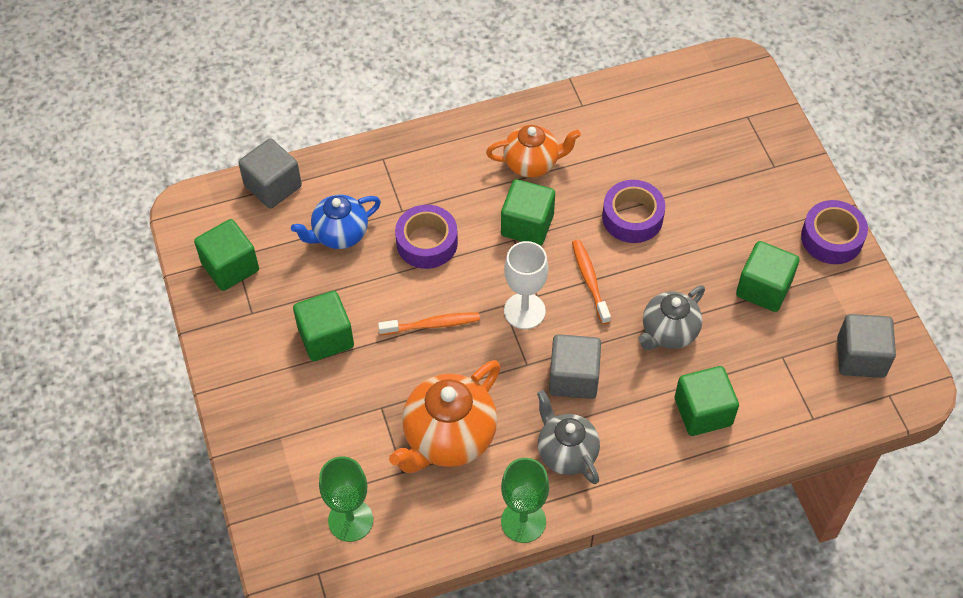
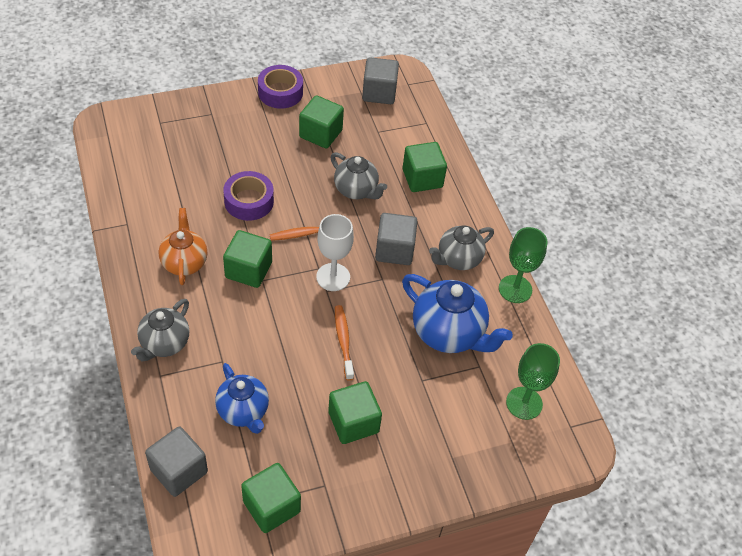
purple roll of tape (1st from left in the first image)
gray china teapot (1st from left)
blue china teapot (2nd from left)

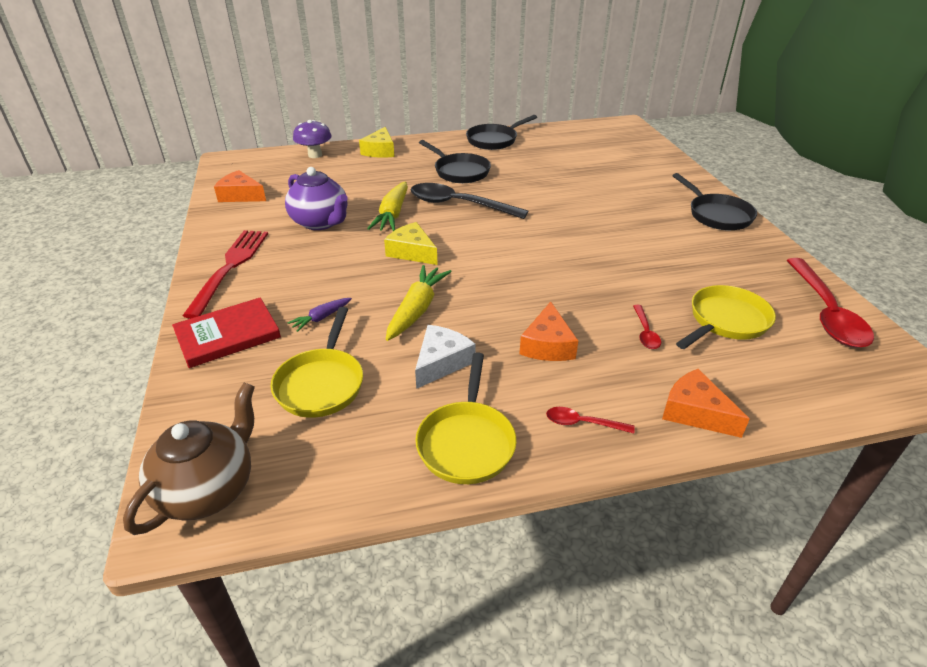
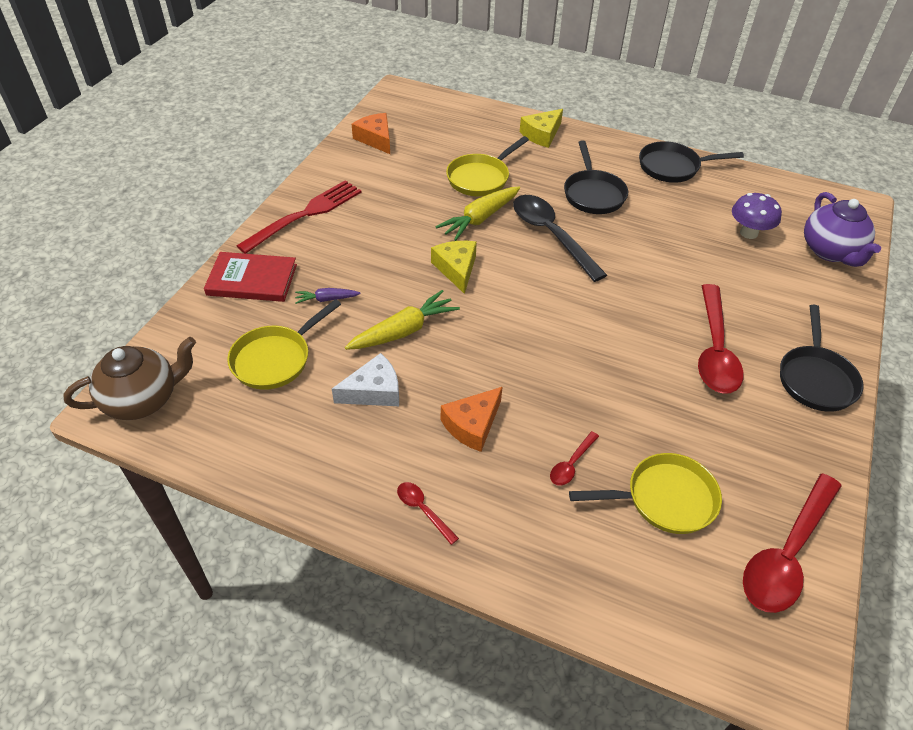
orange cheese (3rd from left in the first image)
scarlet teaspoon (3rd from left)
purple china teapot
purple toadstool
golden frying pan (2nd from left)

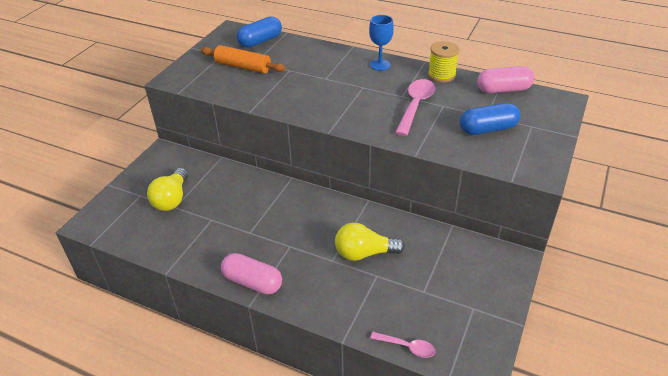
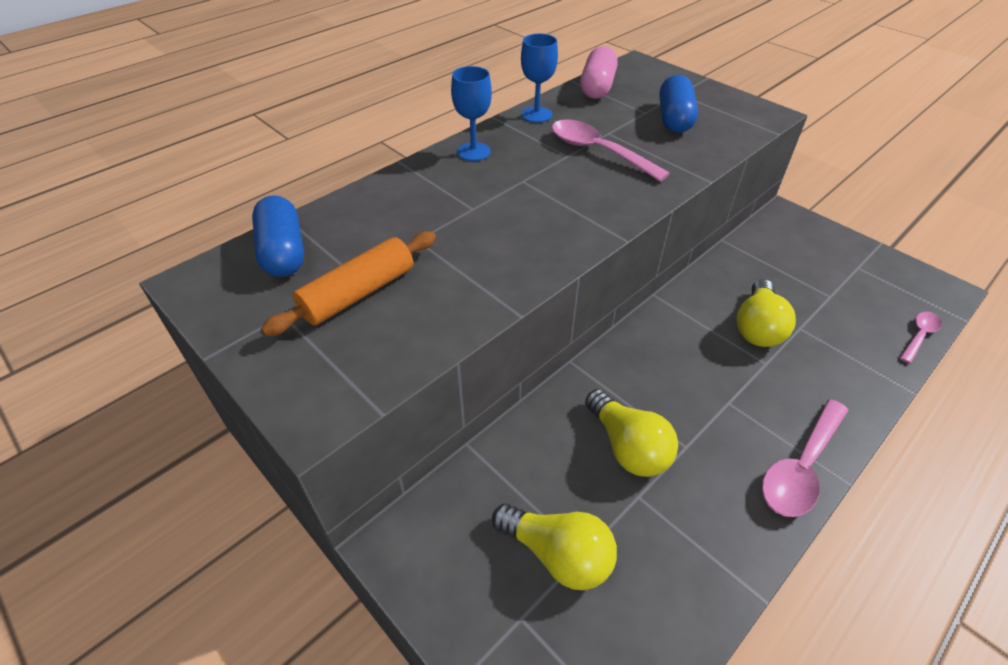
golden bulb (2nd from left)
pink teaspoon (2nd from left)
blue chalice (2nd from left)

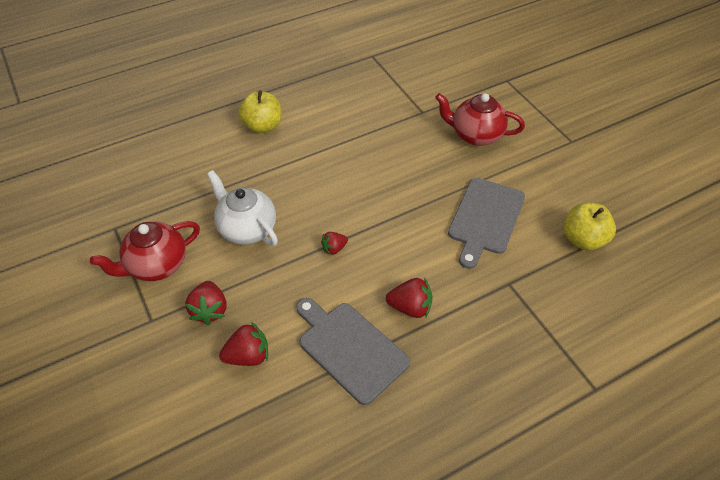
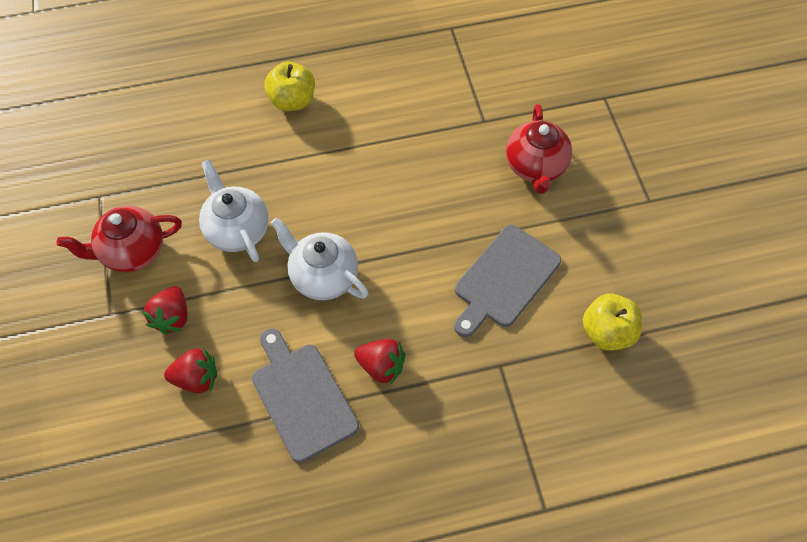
pure white china teapot (2nd from left)
scarlet china teapot (2nd from left)

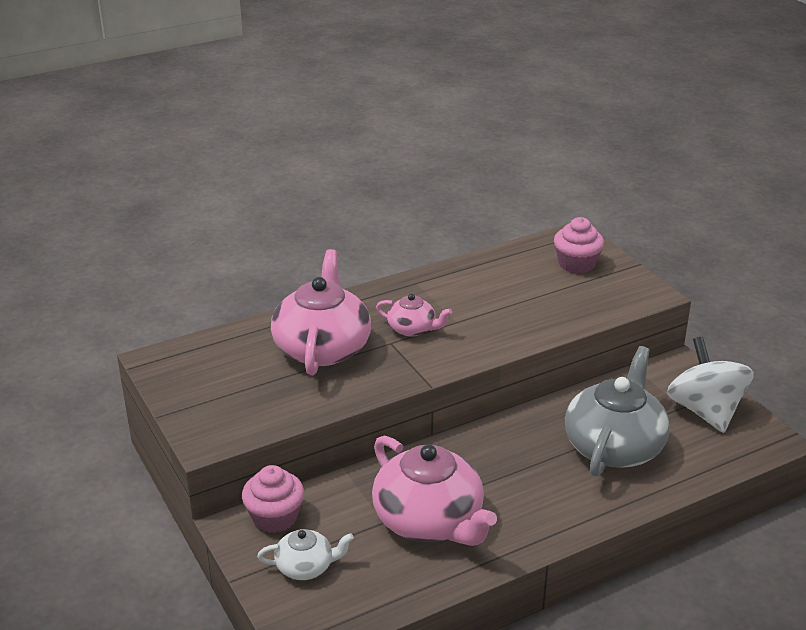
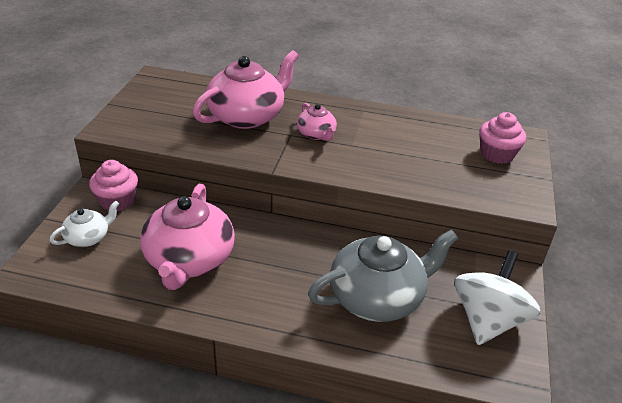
pure white china teapot

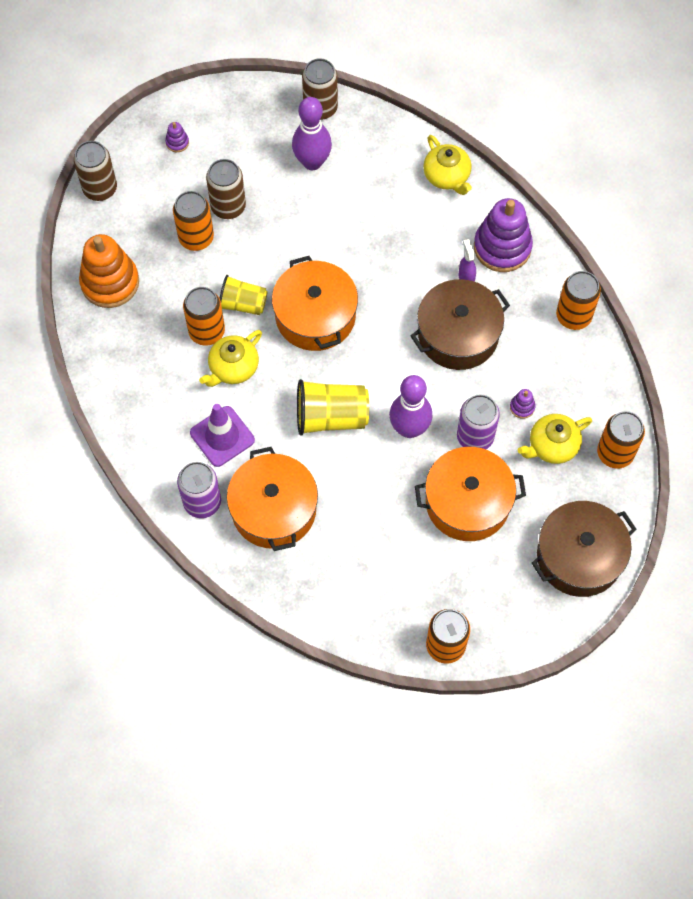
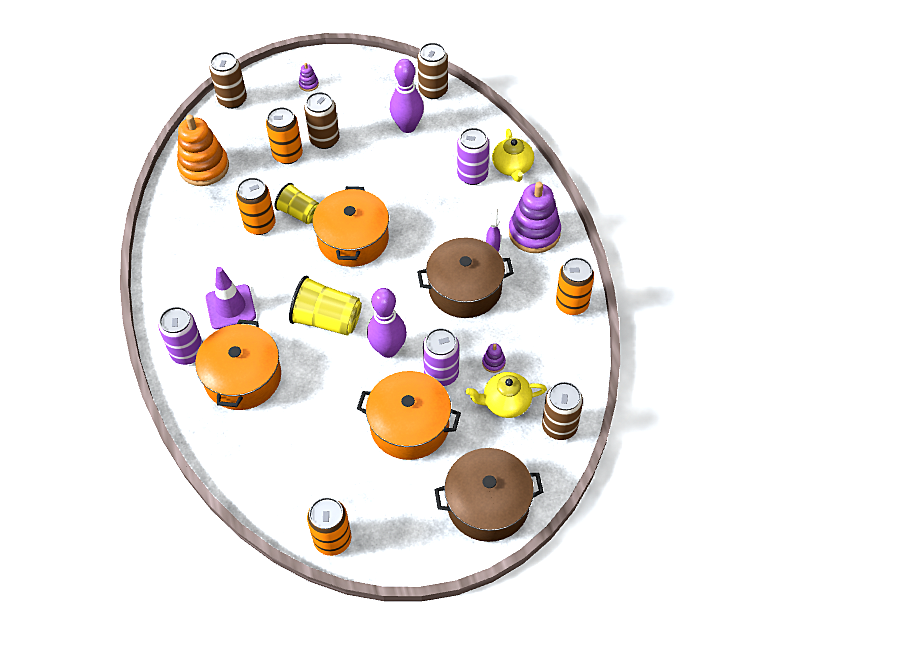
golden china teapot (1st from left in the first image)
purple can (3rd from left)
brown can (4th from left)

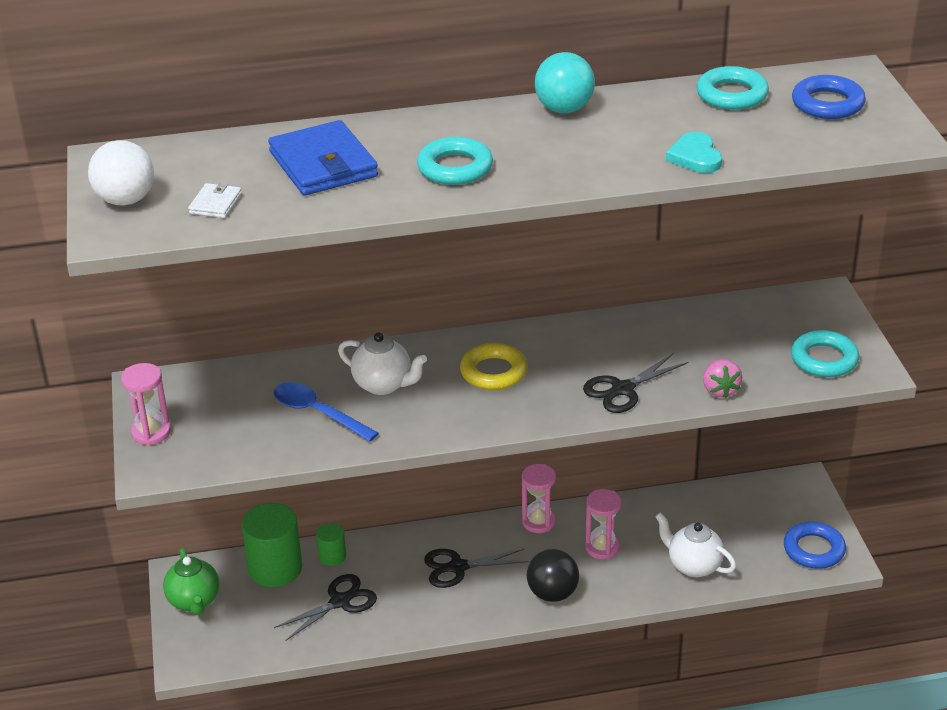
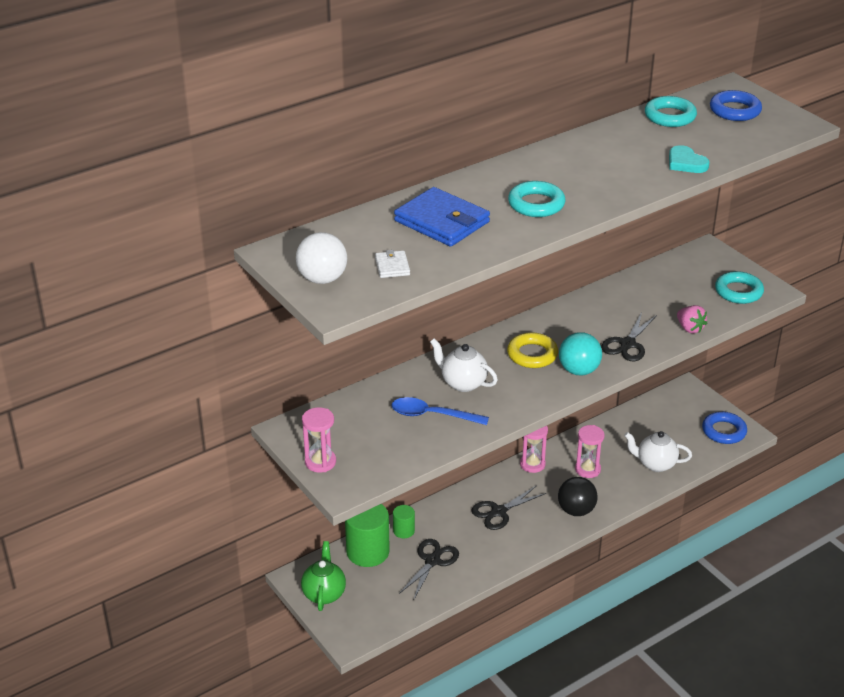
teal sphere
green china teapot
pure white china teapot (1st from left)

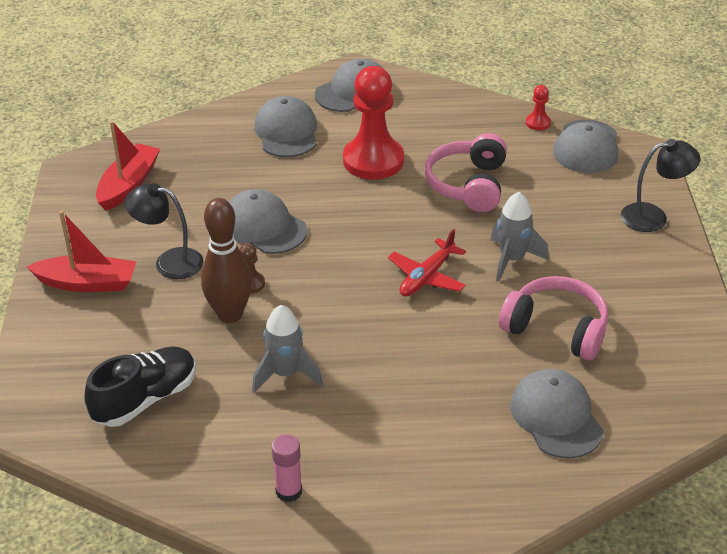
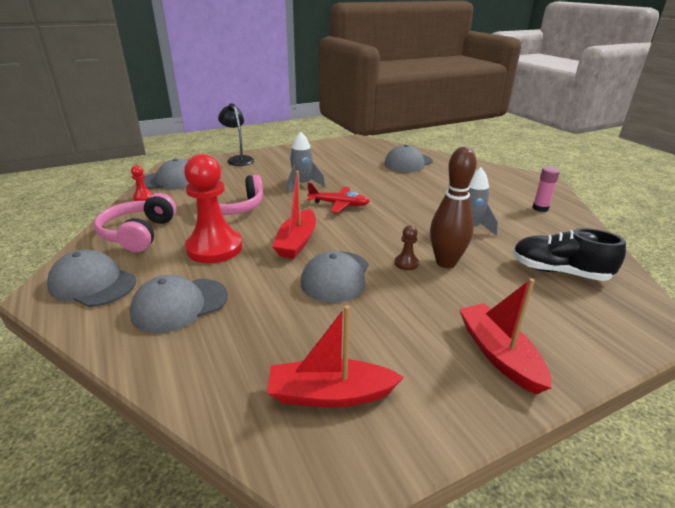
ebony reading lamp (1st from left in the first image)
scarlet toy boat (1st from left)
pink over-ear headphones (1st from left)

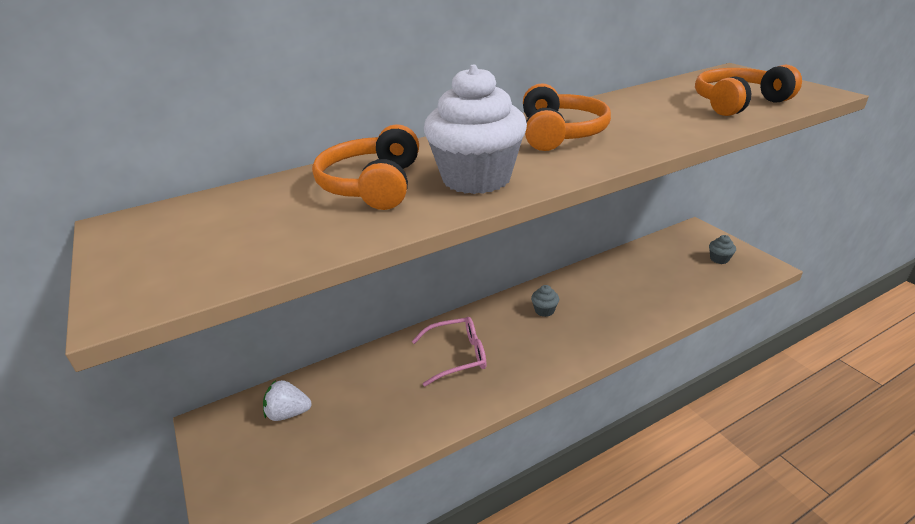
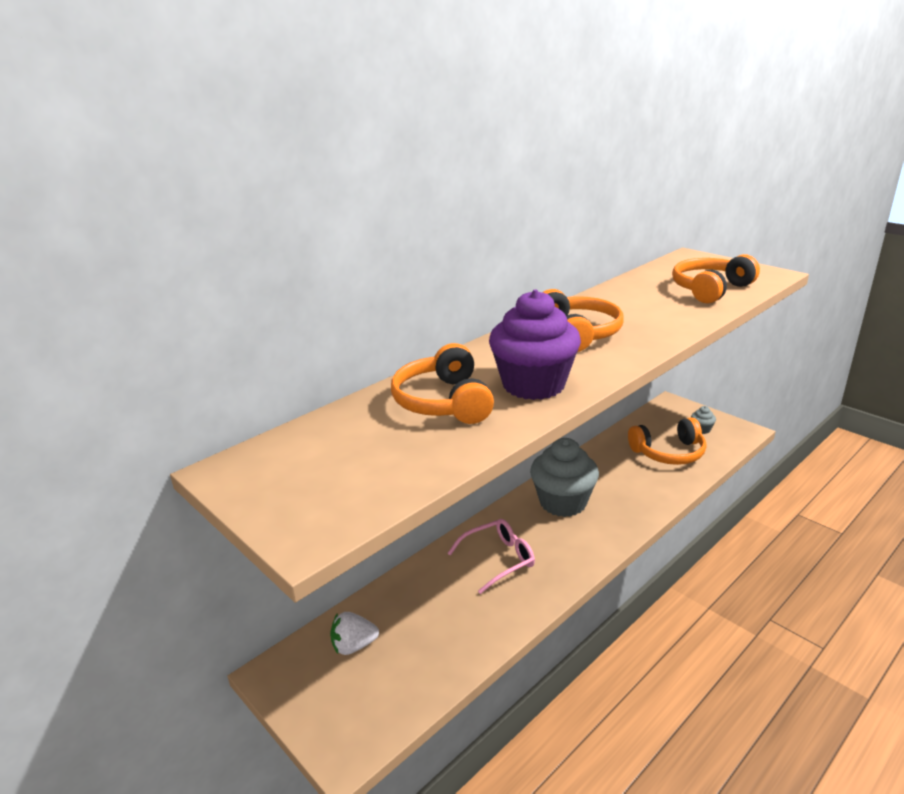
orange over-ear headphones (3rd from left)
purple fairy cake
gray fairy cake (1st from left)

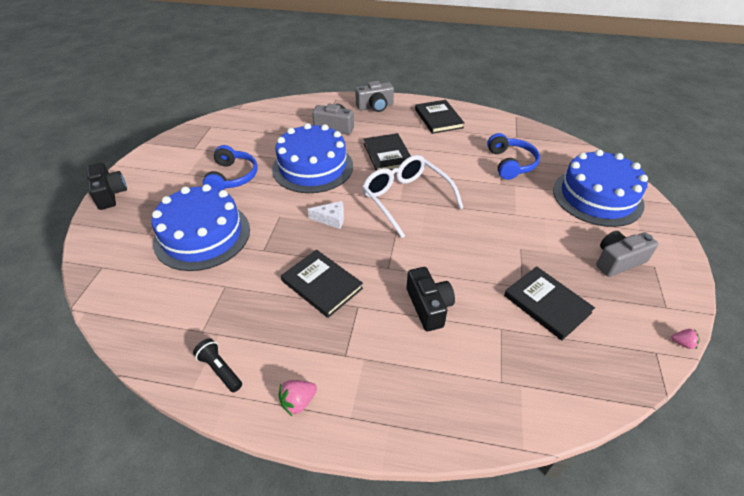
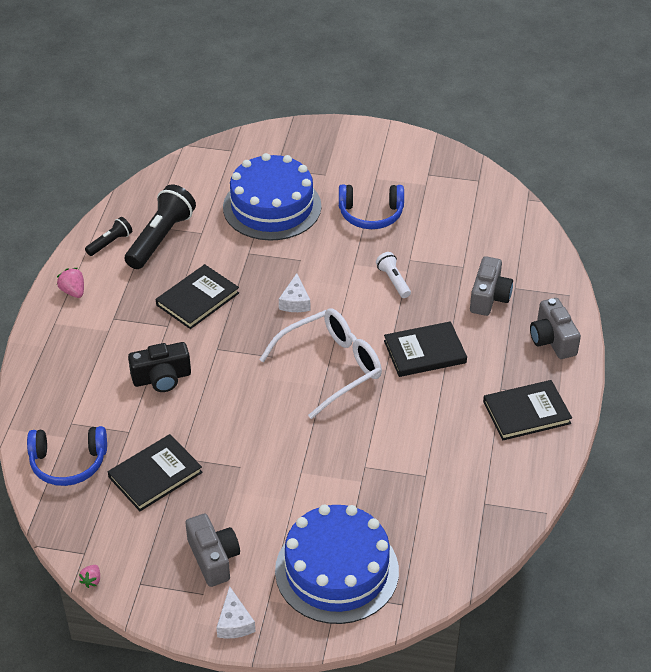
ebony photo camera (1st from left in the first image)
ebony flashlight (2nd from left)
pure white cheese (1st from left)
blue over-ear headphones (1st from left)
pure white flashlight

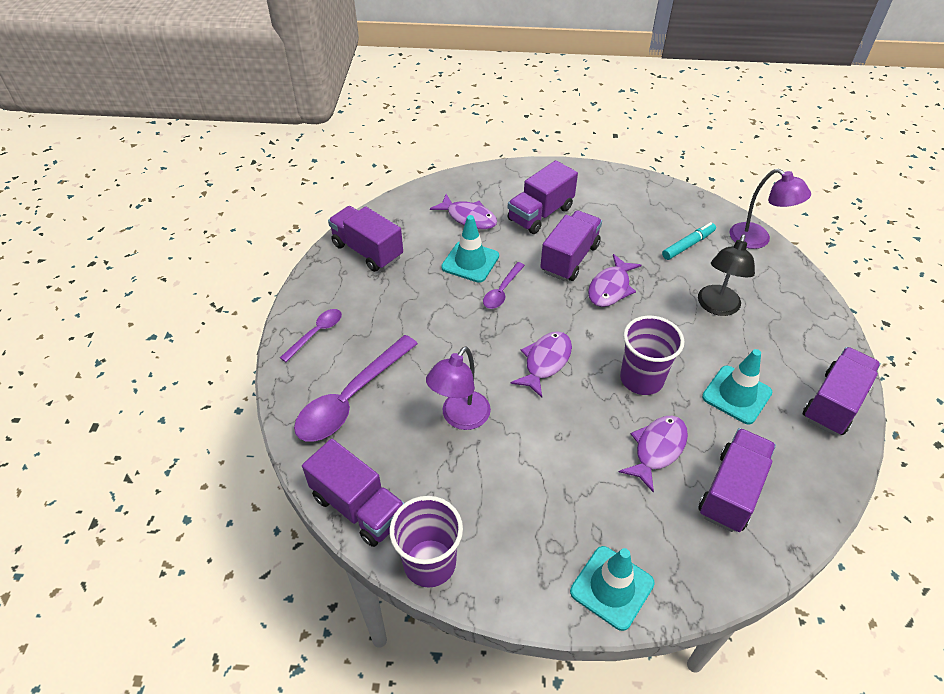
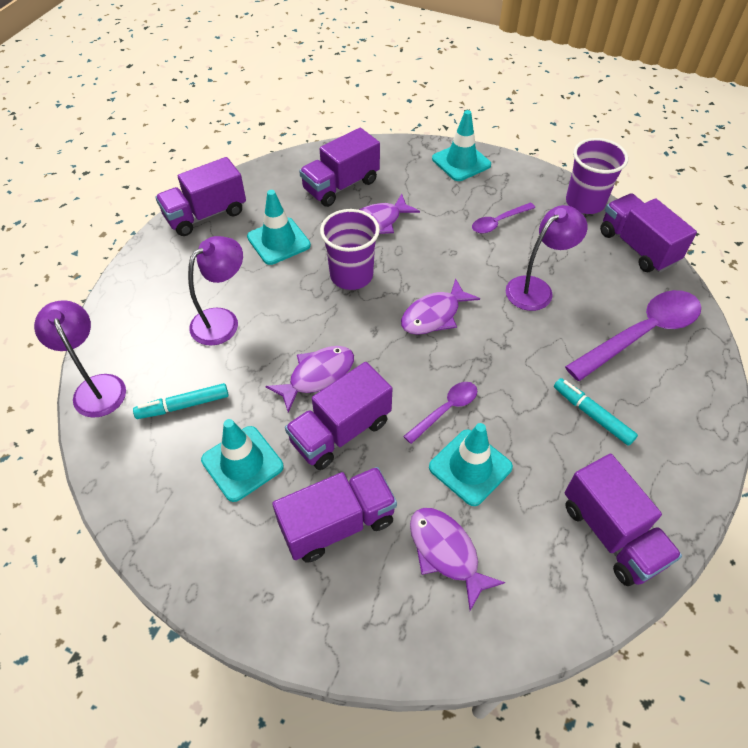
teal road cone (1st from left)
teal felt pen (2nd from left)
purple teaspoon (2nd from left)
purple reading lamp (2nd from left)

